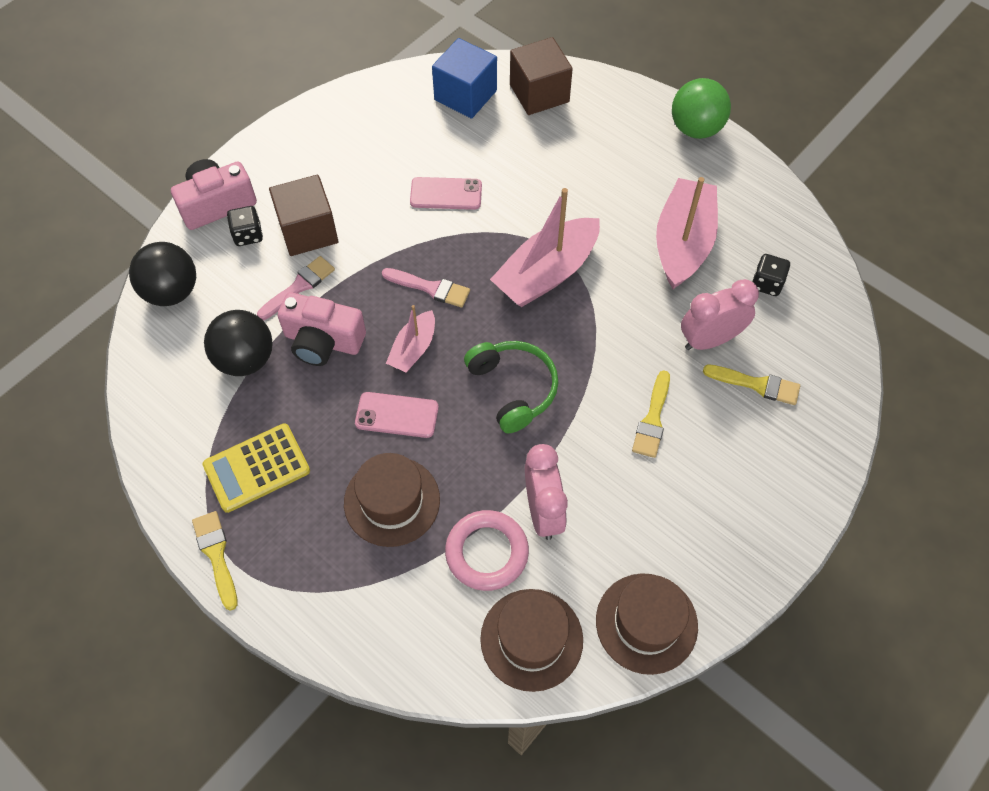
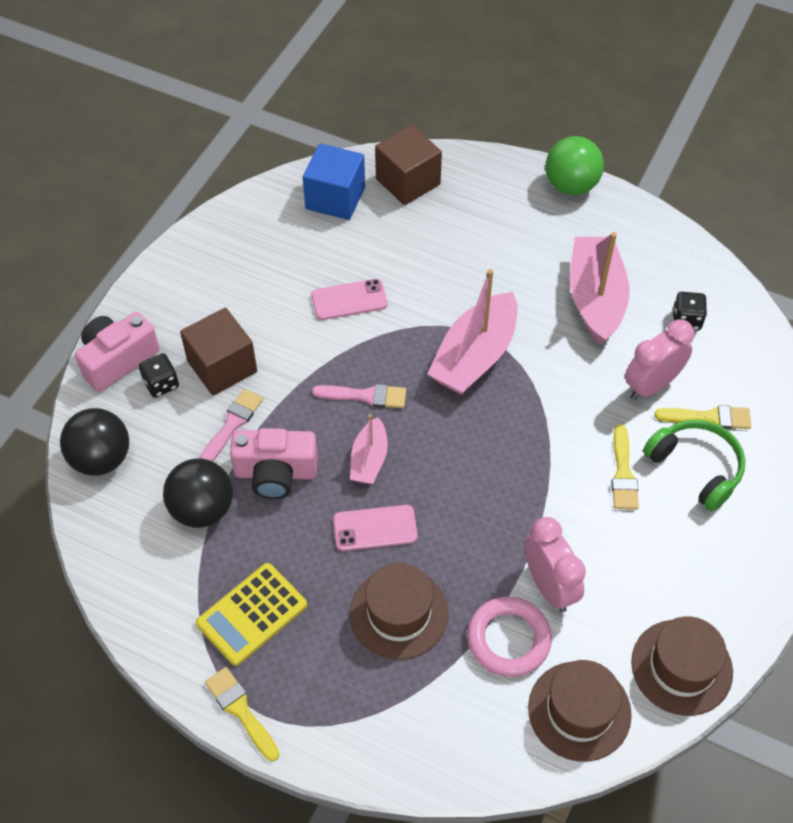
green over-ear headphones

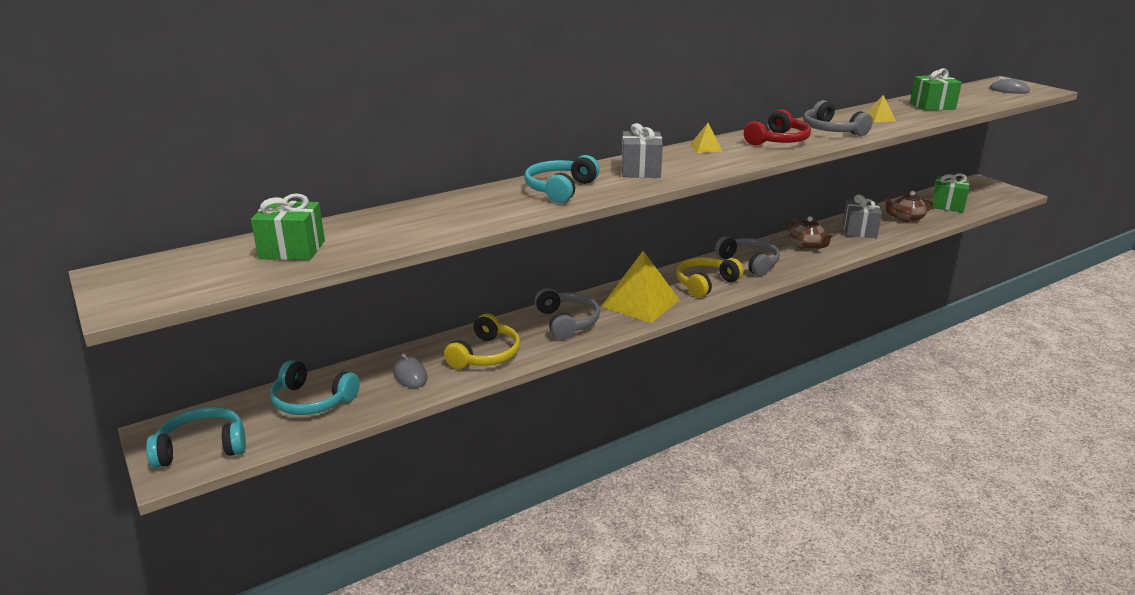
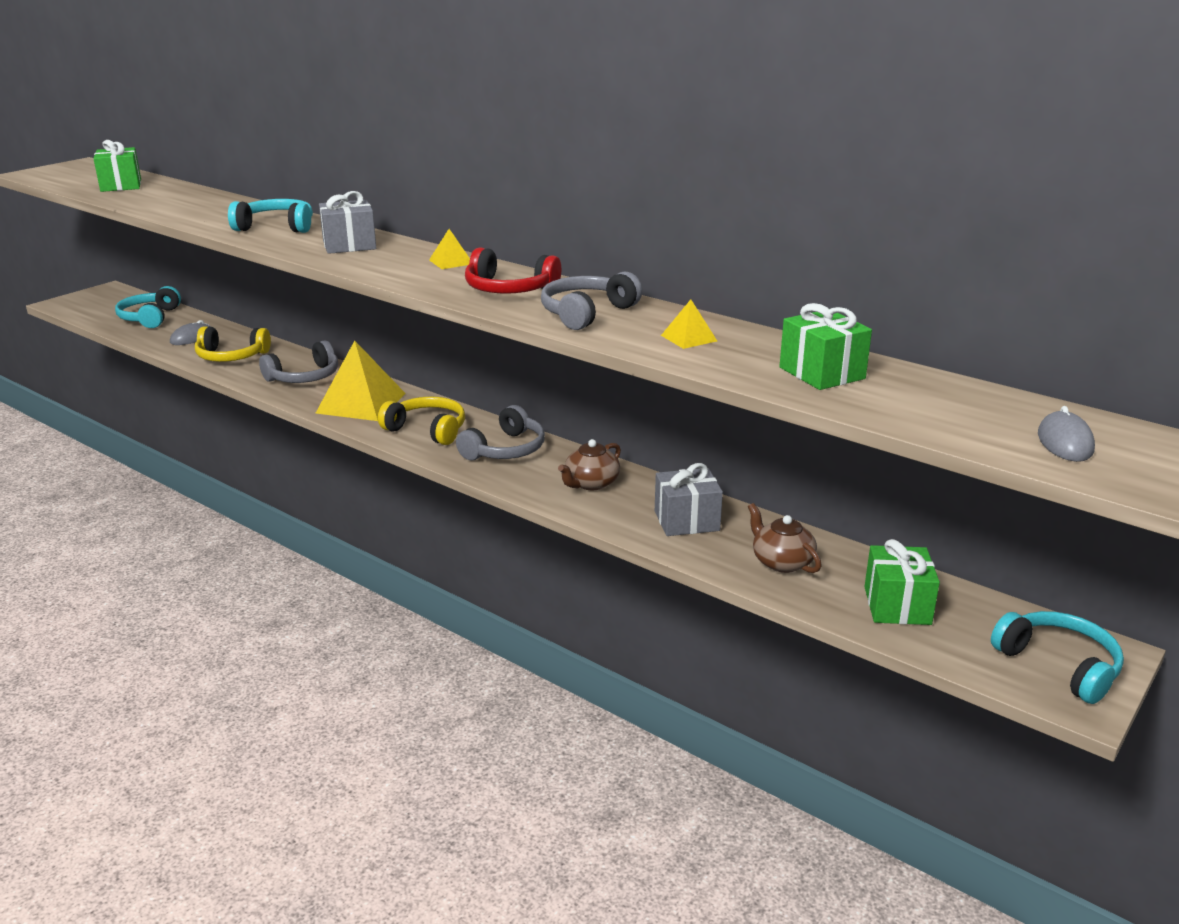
teal over-ear headphones (3rd from left)

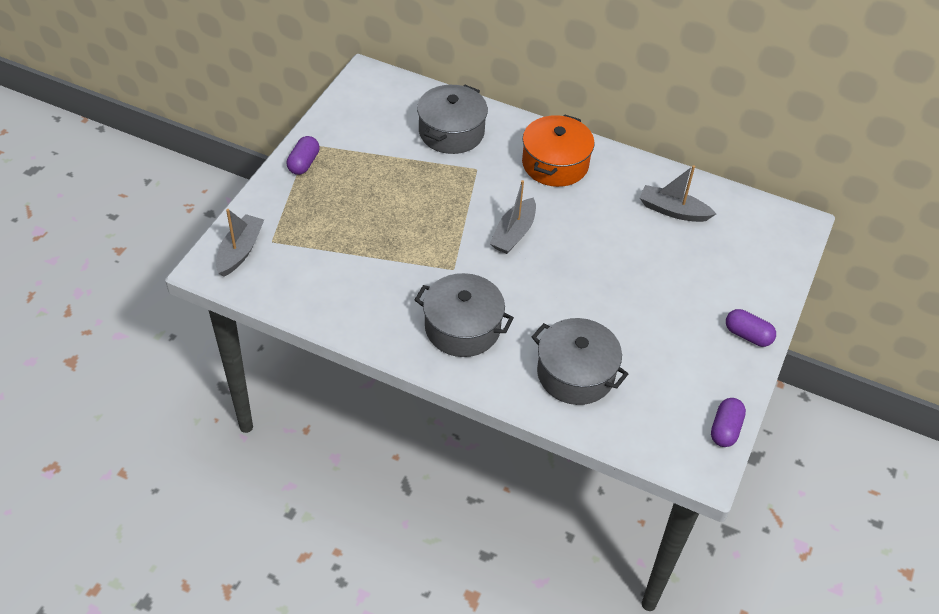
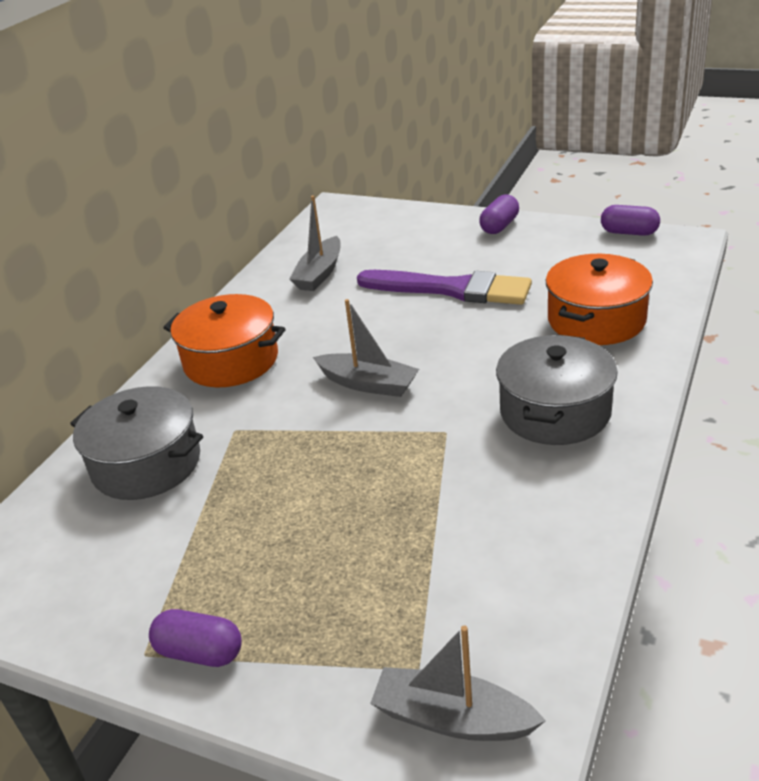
purple paint brush
orange pot (2nd from left)

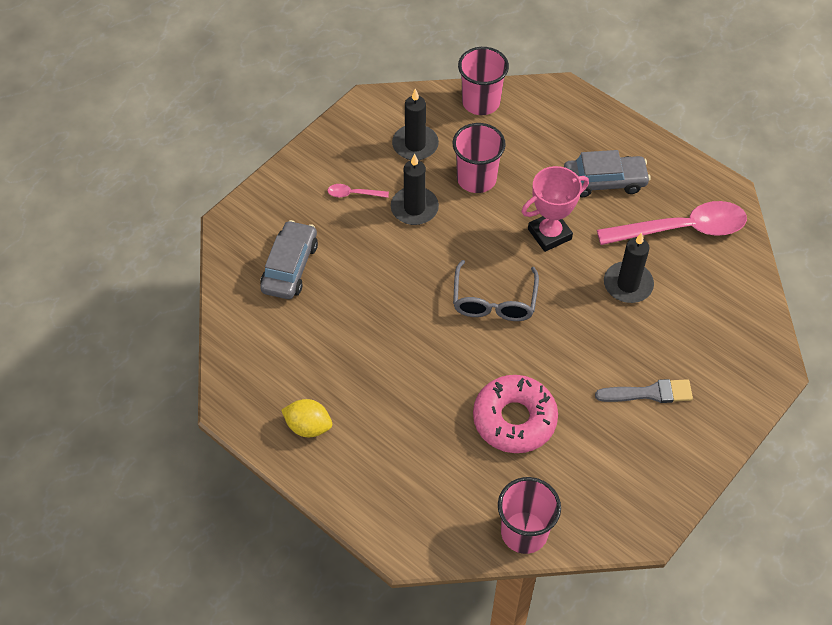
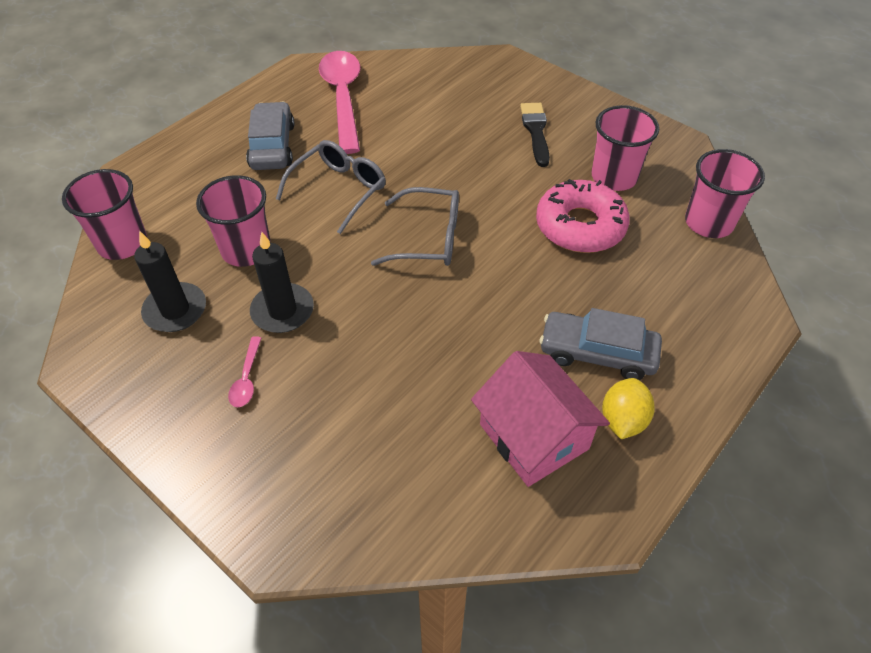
ebony pillar candle (3rd from left in the first image)
pink cottage
pink tumbler (3rd from left)
gray automobile (2nd from left)
gray spectacles (1st from left)
ebony paint brush

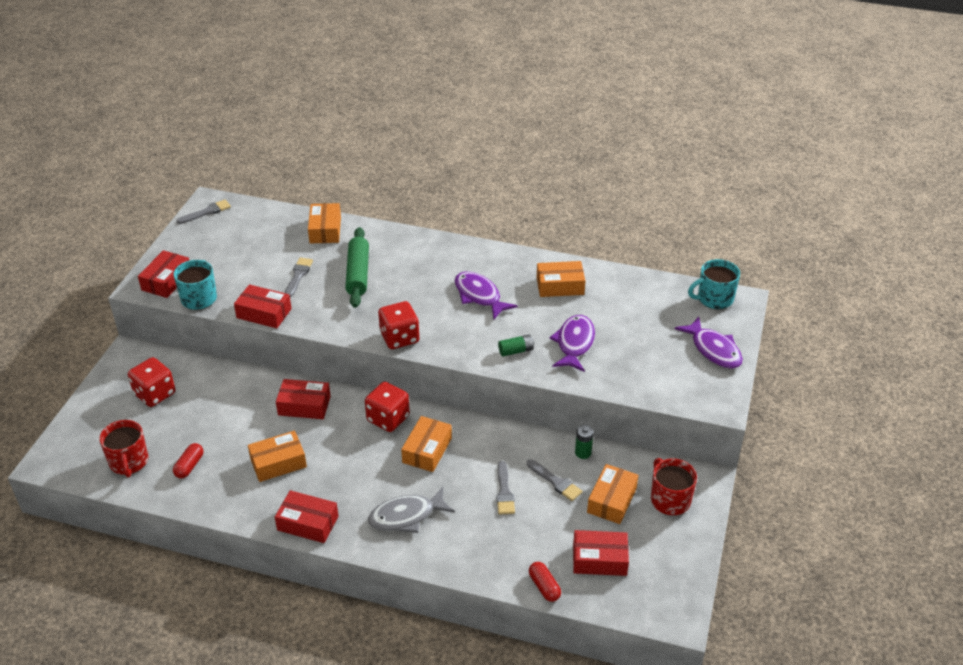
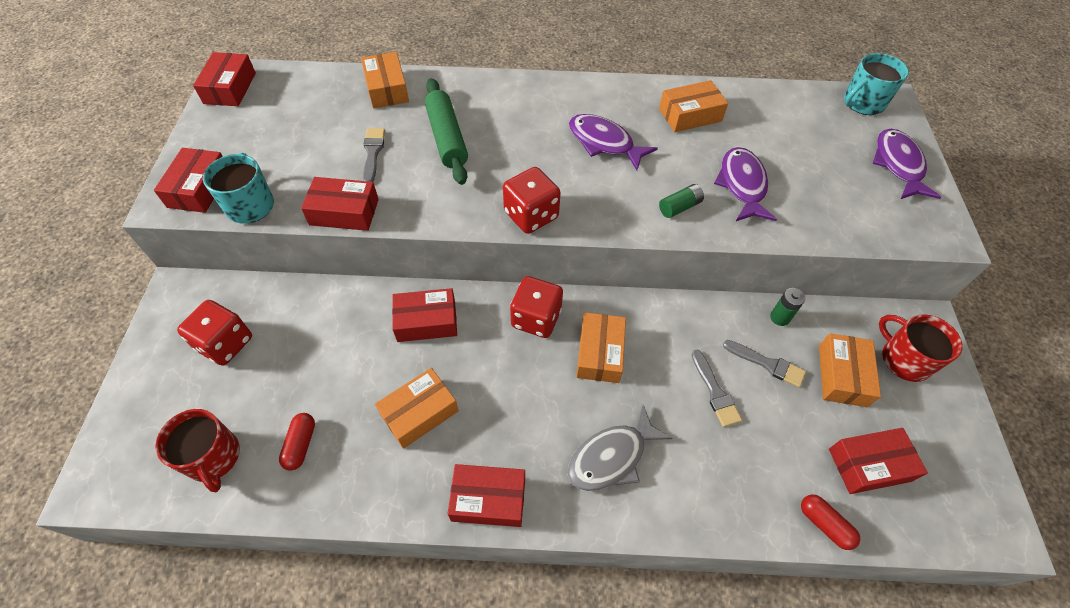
scarlet box (2nd from left)
purple fish figure (3rd from left)

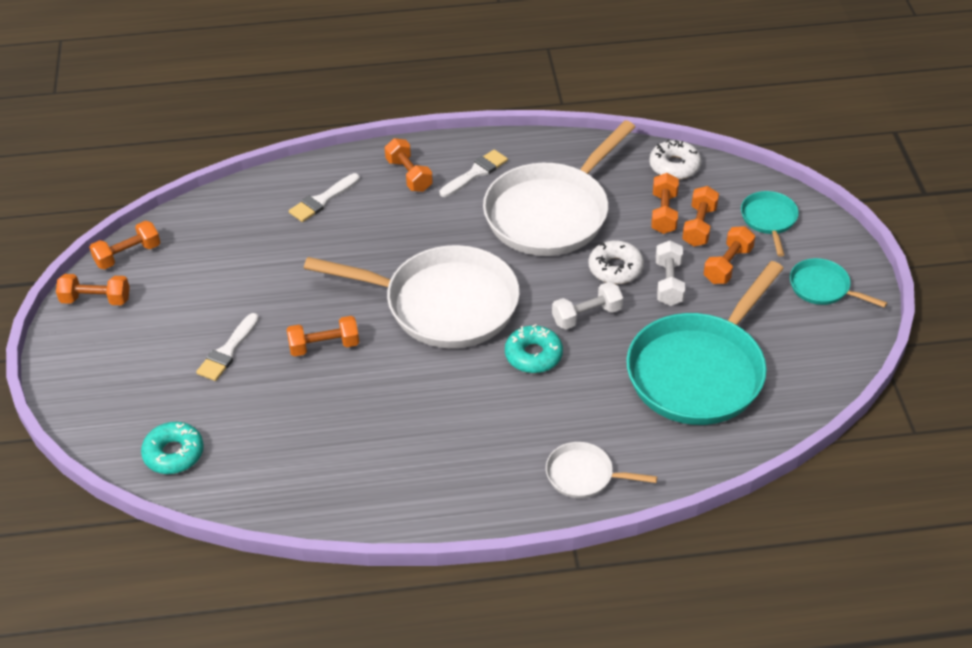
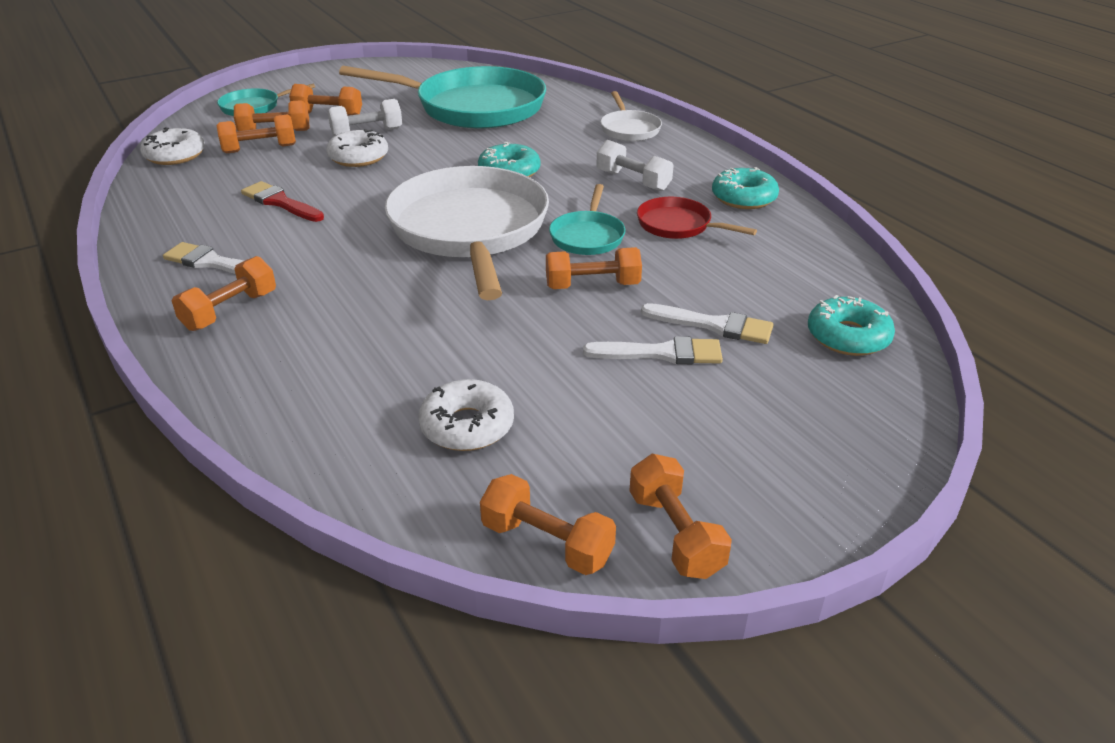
pure white glazed donut (3rd from left)
scarlet frying pan
teal glazed donut (2nd from left)
pure white paint brush (3rd from left)
pure white dumbbell (2nd from left)
teal frying pan (3rd from left)
scarlet paint brush
orange dumbbell (6th from left)

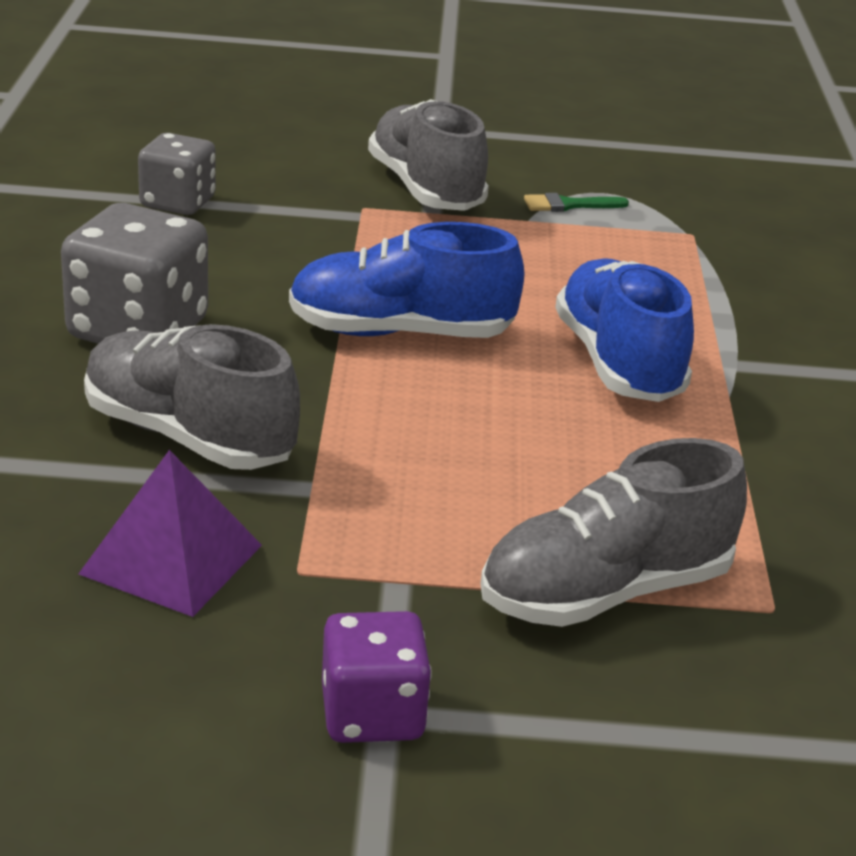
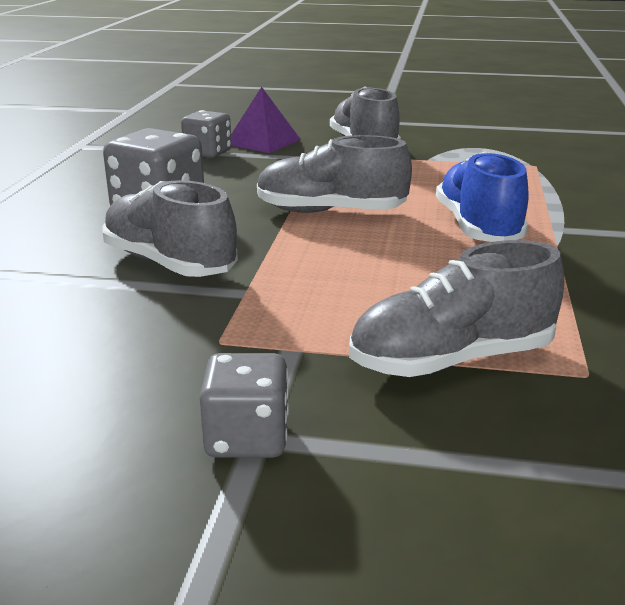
green paint brush
purple pyramid shape
gray sneaker (2nd from left)
gray dice (3rd from left)

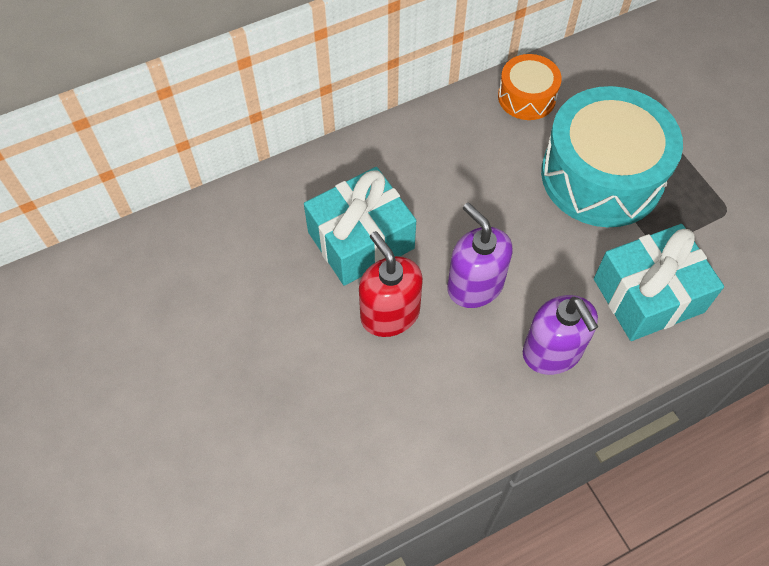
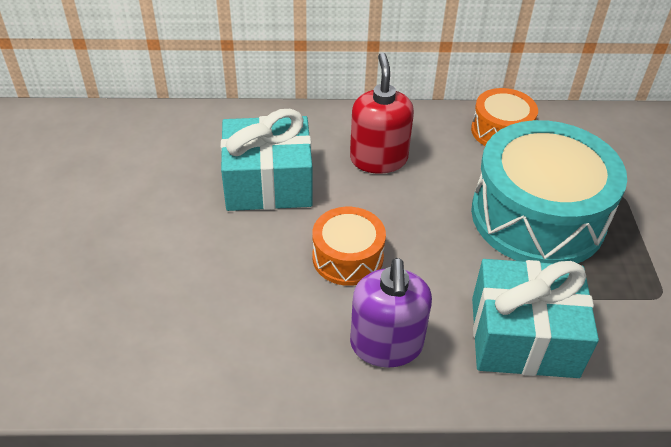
scarlet soap dispenser
orange drum (1st from left)

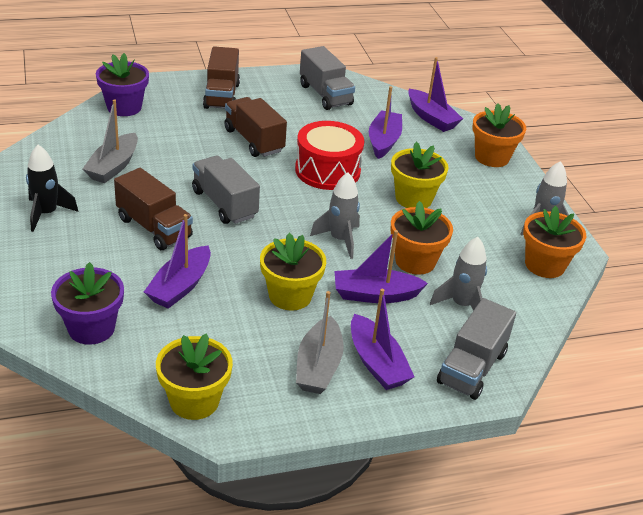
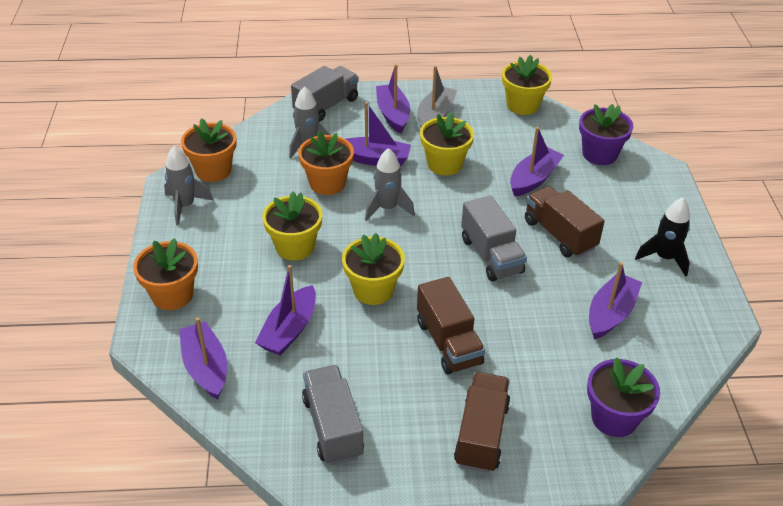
golden potted plant (2nd from left)
purple toy boat (6th from left)

